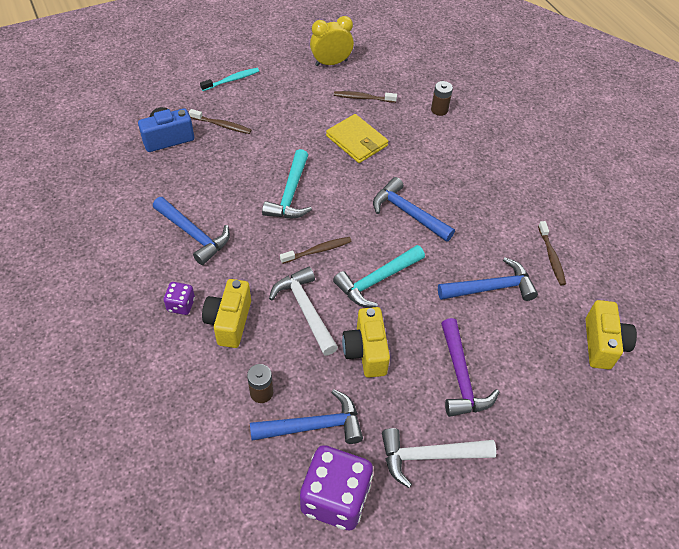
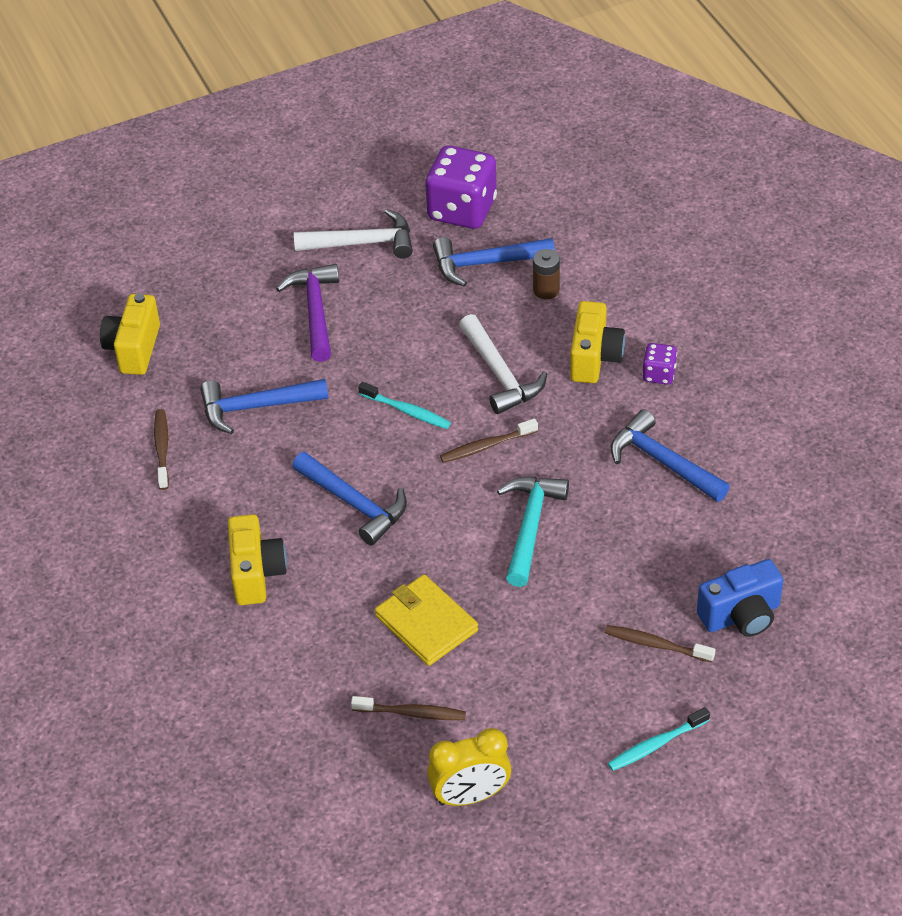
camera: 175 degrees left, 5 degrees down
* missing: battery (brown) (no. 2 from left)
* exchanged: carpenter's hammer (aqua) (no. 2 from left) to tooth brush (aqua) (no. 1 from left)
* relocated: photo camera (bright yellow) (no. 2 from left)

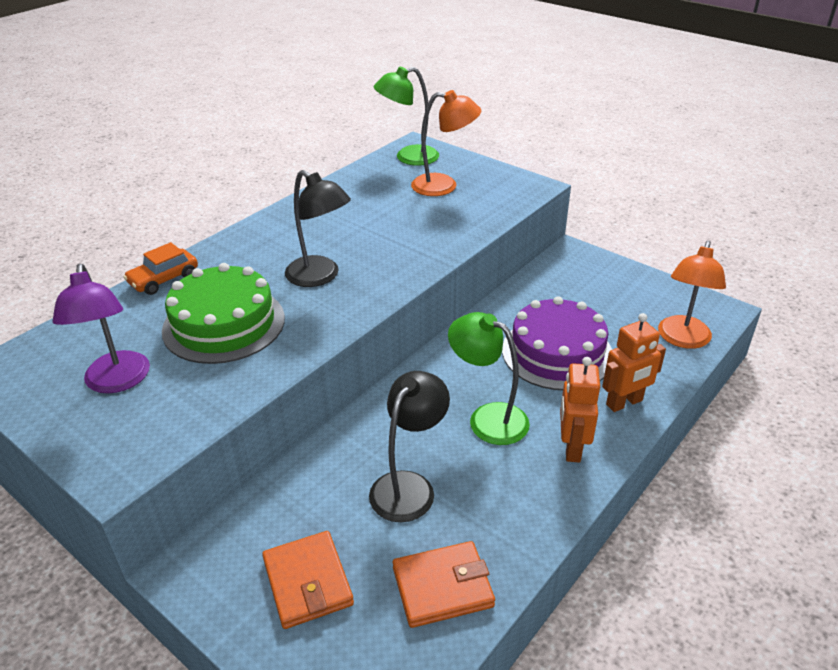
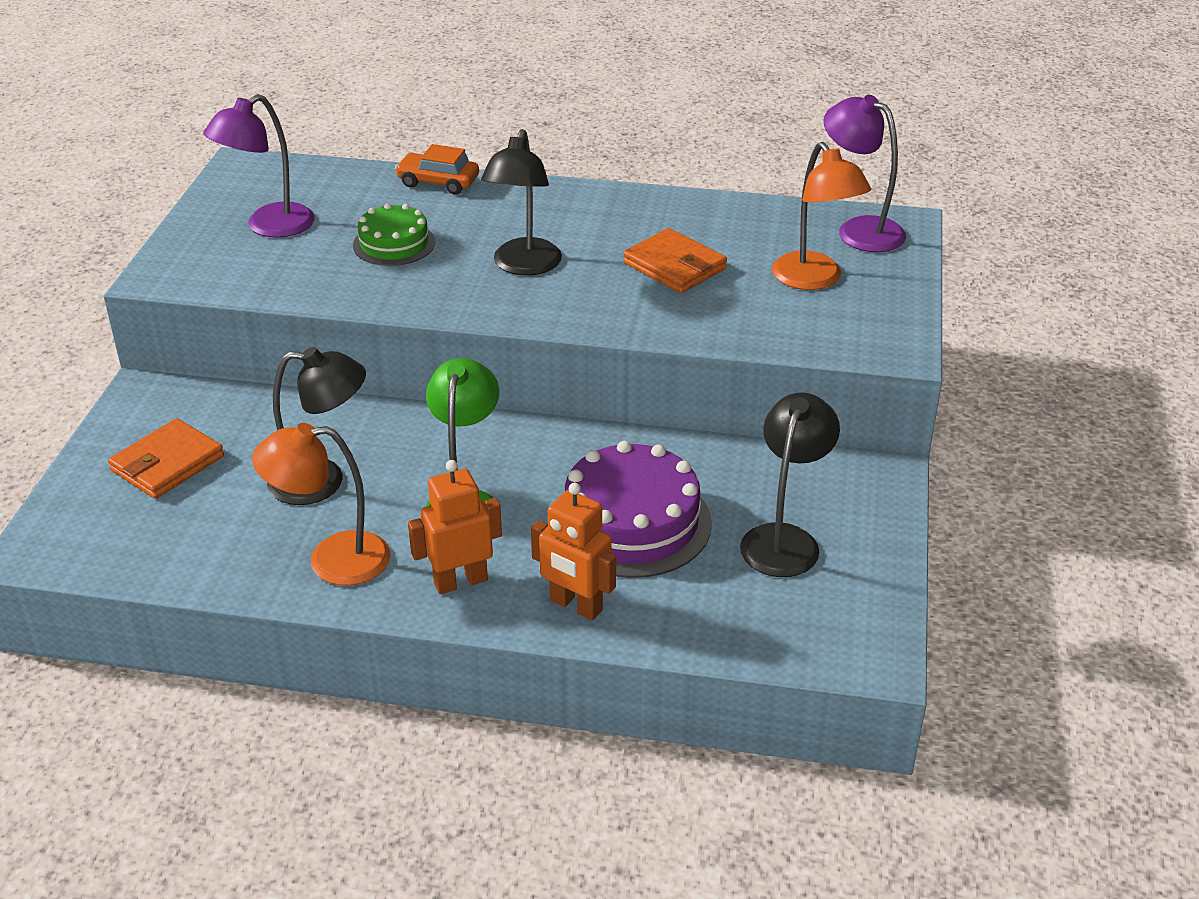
camera: 60 degrees right, 0 degrees up
* colour: desk lamp (leaf-green) (no. 1 from left) to desk lamp (royal purple) (no. 2 from left)
* relocated: desk lamp (orange) (no. 2 from left in the first image) to desk lamp (orange) (no. 1 from left)
* size: cake (leaf-green) x0.59
* relocated: card wallet (orange) (no. 2 from left)
* appeared: desk lamp (ebony) (no. 3 from left)

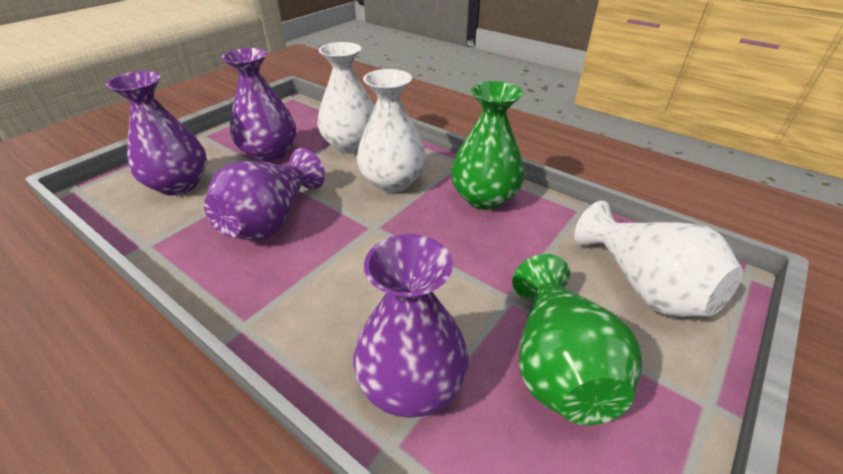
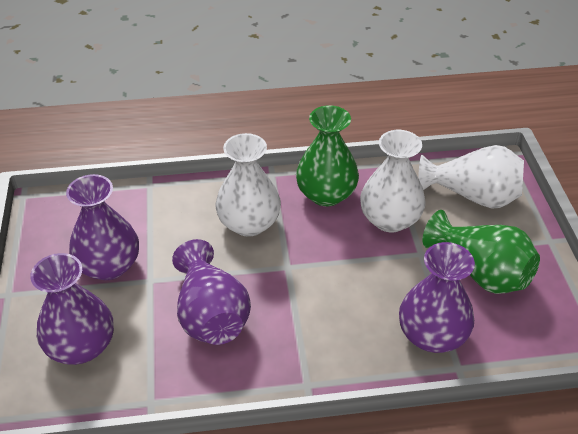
camera: 45 degrees left, 5 degrees up
* relocated: tall vase (pure white) (no. 1 from left in the first image) to tall vase (pure white) (no. 2 from left)

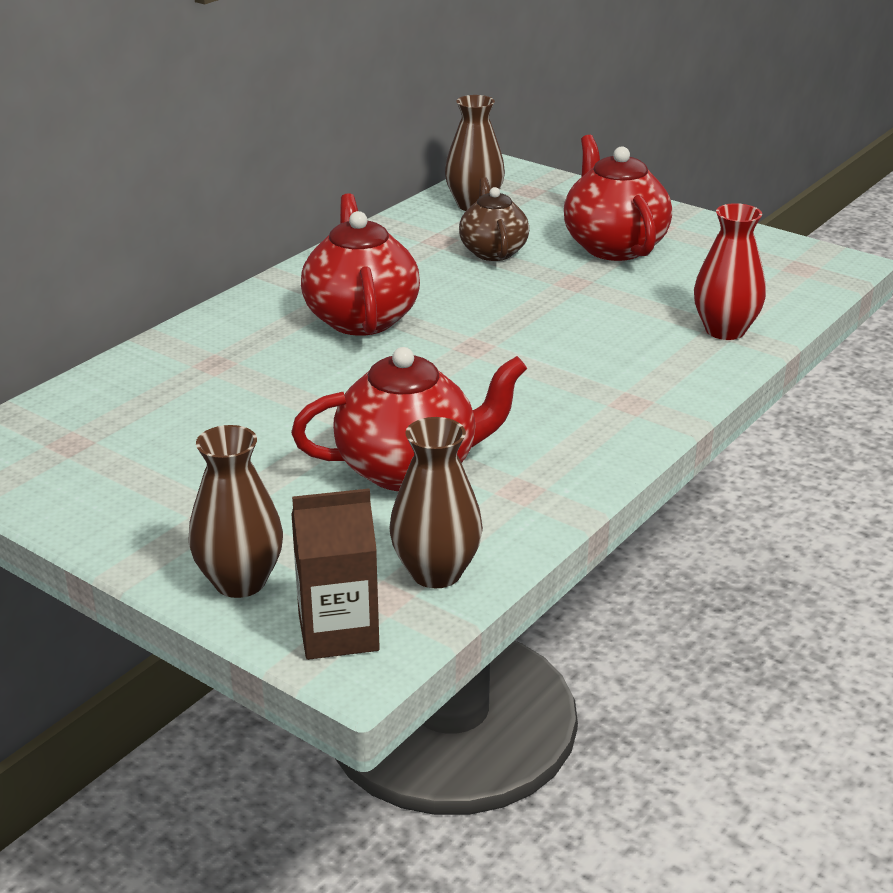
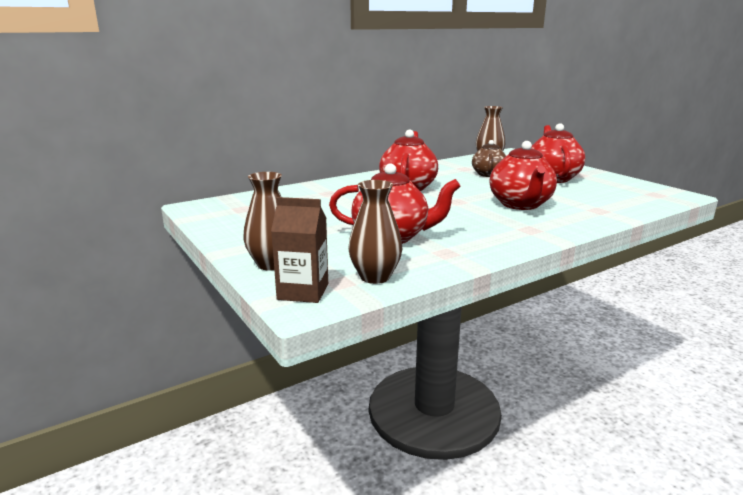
camera: 20 degrees right, 10 degrees down
* missing: tall vase (red)
* appeared: china teapot (red) (no. 3 from left)

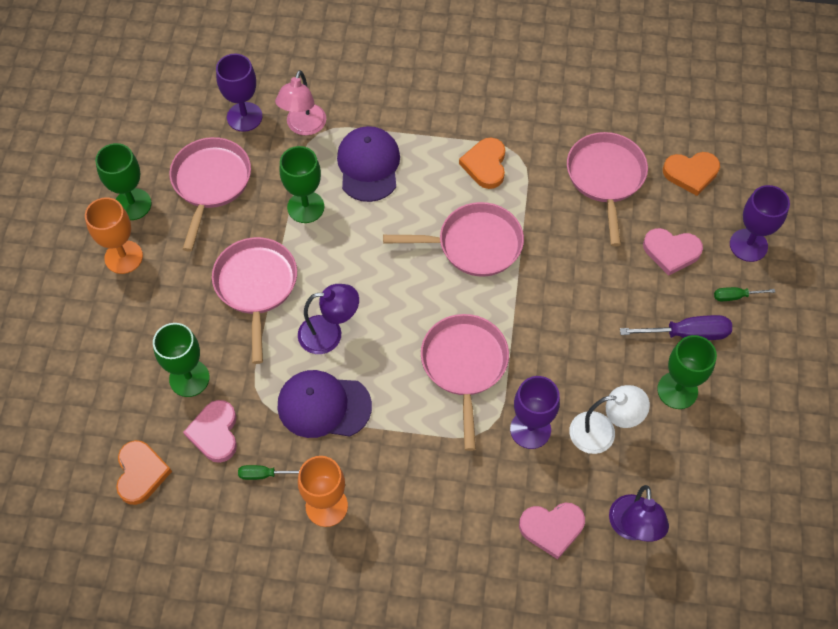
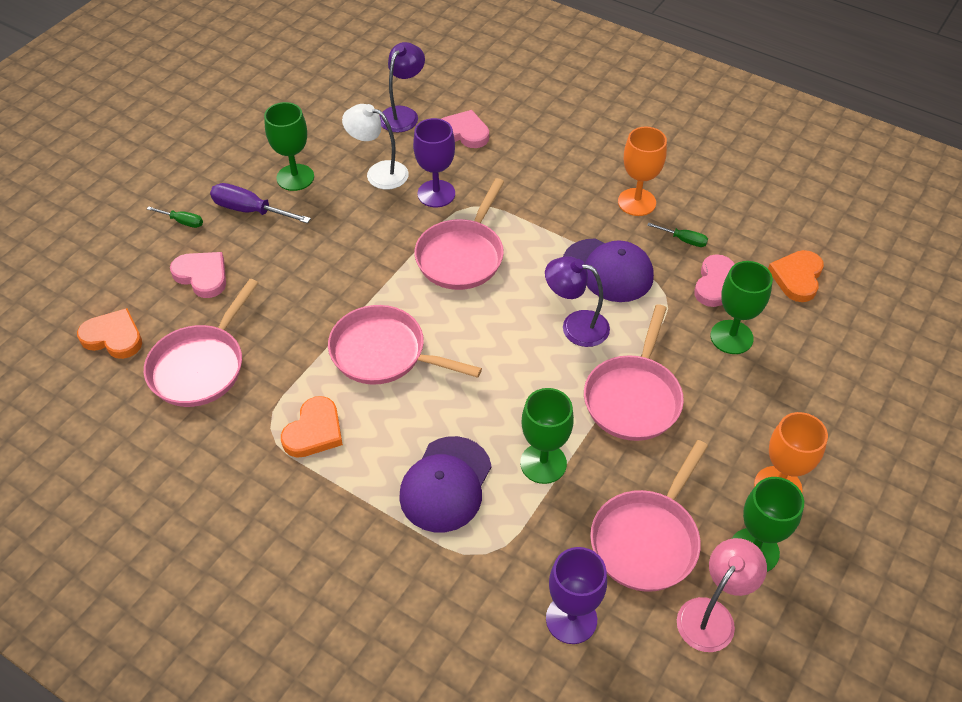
camera: 155 degrees left, 10 degrees down
* relocated: desk lamp (rosy)
* missing: wine glass (royal purple) (no. 3 from left)

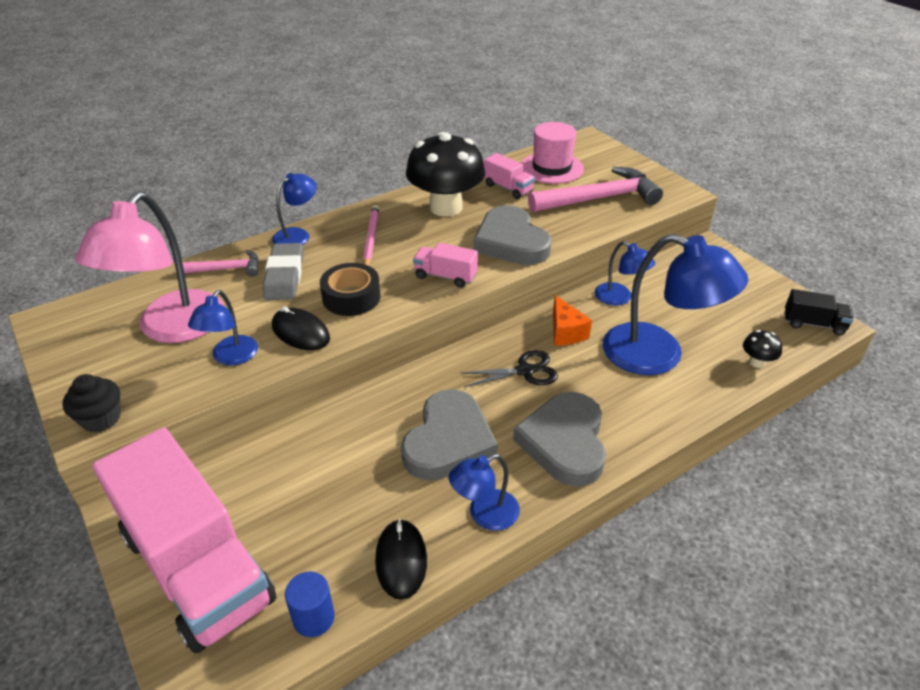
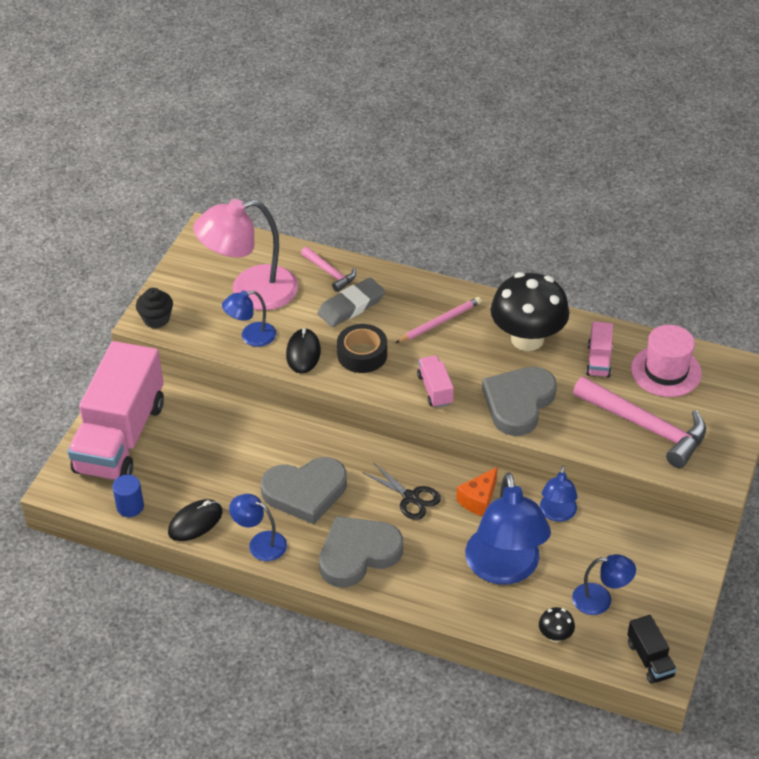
camera: 55 degrees right, 5 degrees up
* relocated: desk lamp (cobalt) (no. 2 from left in the first image) to desk lamp (cobalt) (no. 5 from left)

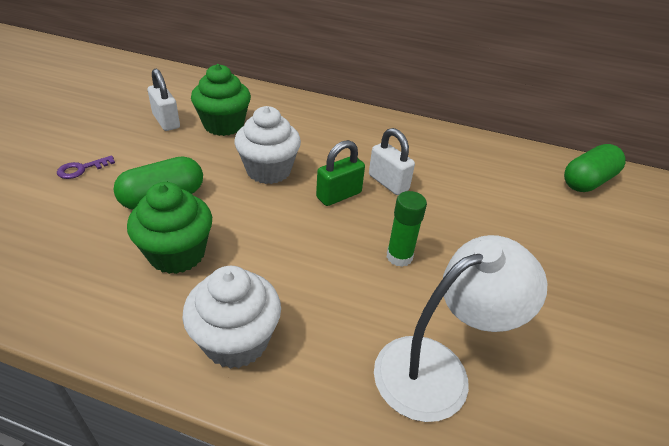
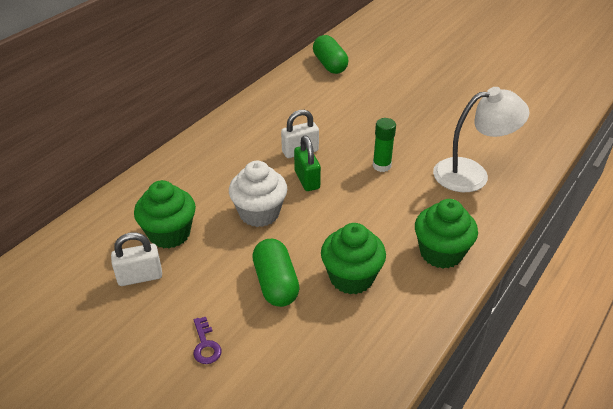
camera: 70 degrees left, 0 degrees up
* spun: desk lamp (pure white) 90 degrees clockwise
* colour: muffin (pure white) (no. 1 from left) to muffin (leaf-green) (no. 3 from left)

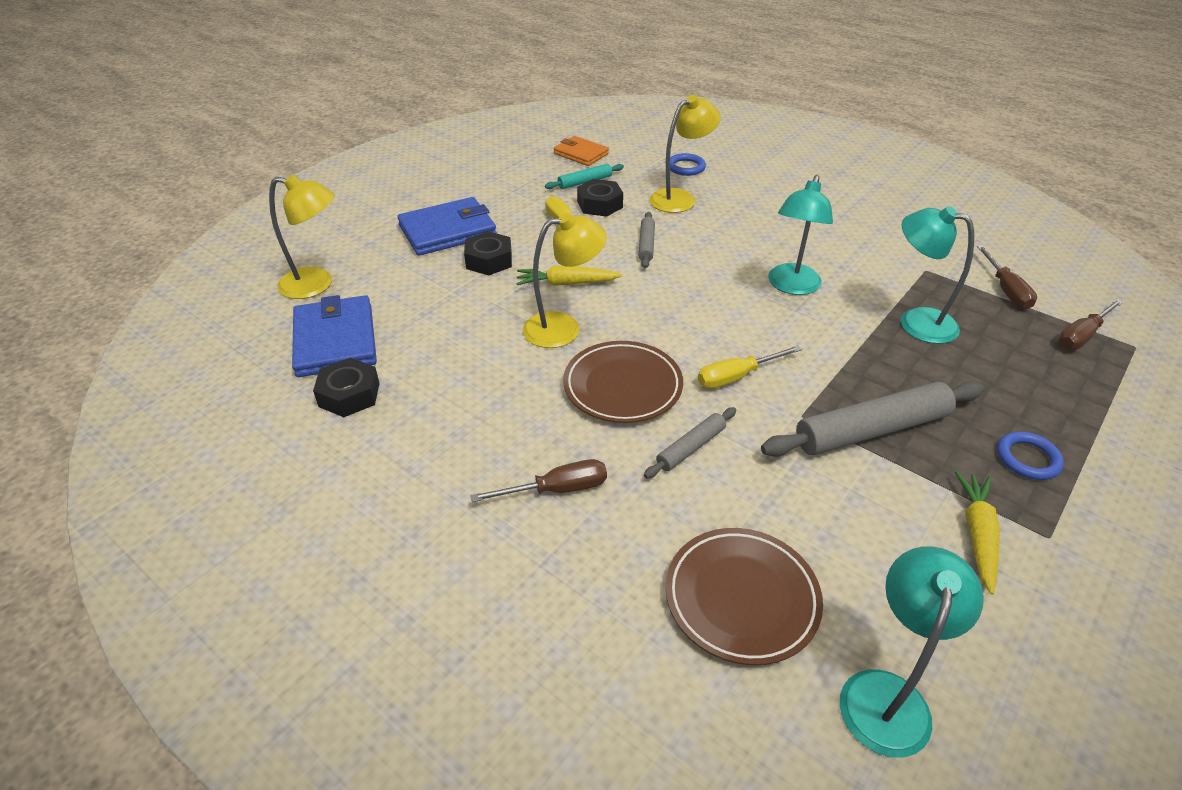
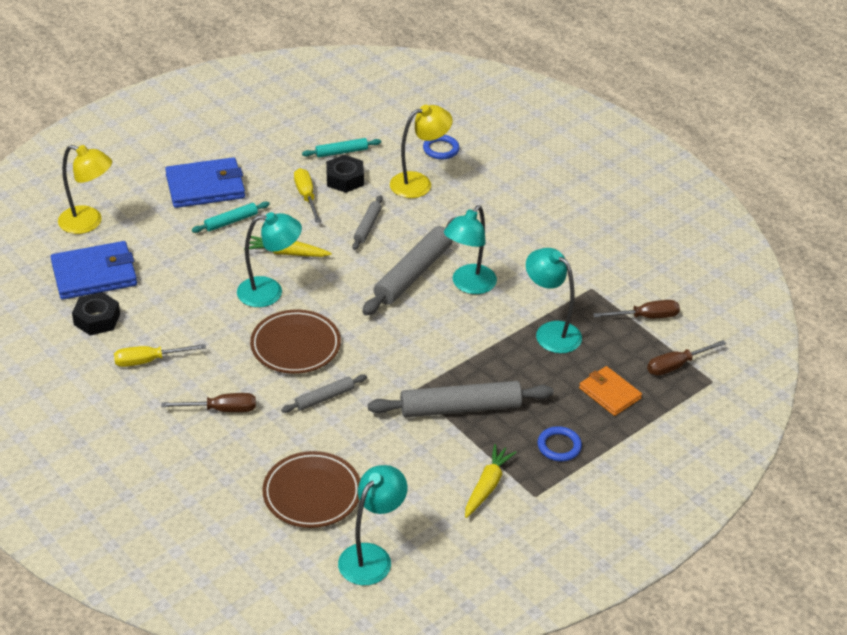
camera: 10 degrees right, 0 degrees up
* relocated: card wallet (orange)
* colour: desk lamp (bright yellow) (no. 2 from left) to desk lamp (aqua) (no. 1 from left)
* exchanged: hex nut (ebony) (no. 2 from left) to dough roller (aqua) (no. 1 from left)
* spun: hand screwdriver (brown) (no. 2 from left) 105 degrees counterclockwise
* spun: card wallet (cobalt) (no. 1 from left) 75 degrees clockwise
* relocated: hand screwdriver (bright yellow) (no. 2 from left in the first image) to hand screwdriver (bright yellow) (no. 1 from left)
* appeared: dough roller (ash-grey) (no. 3 from left)

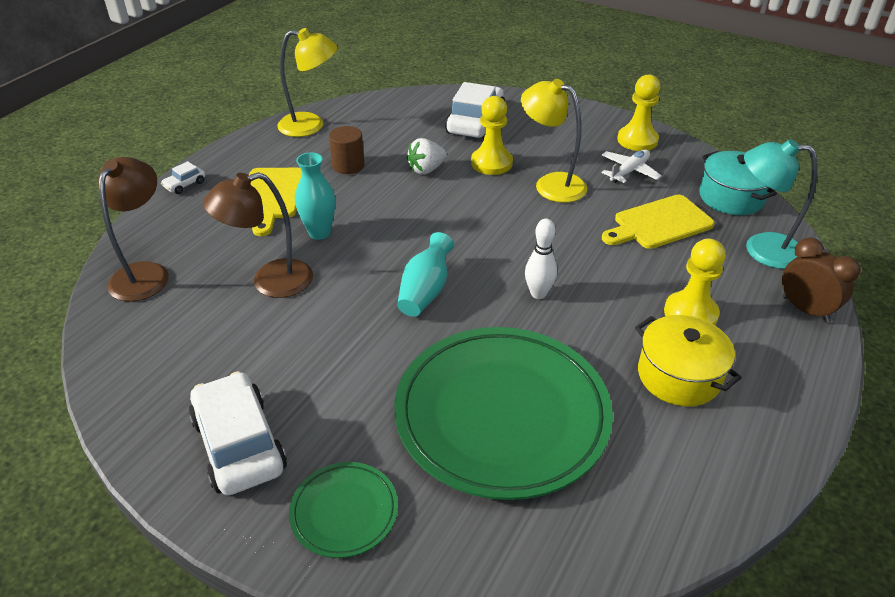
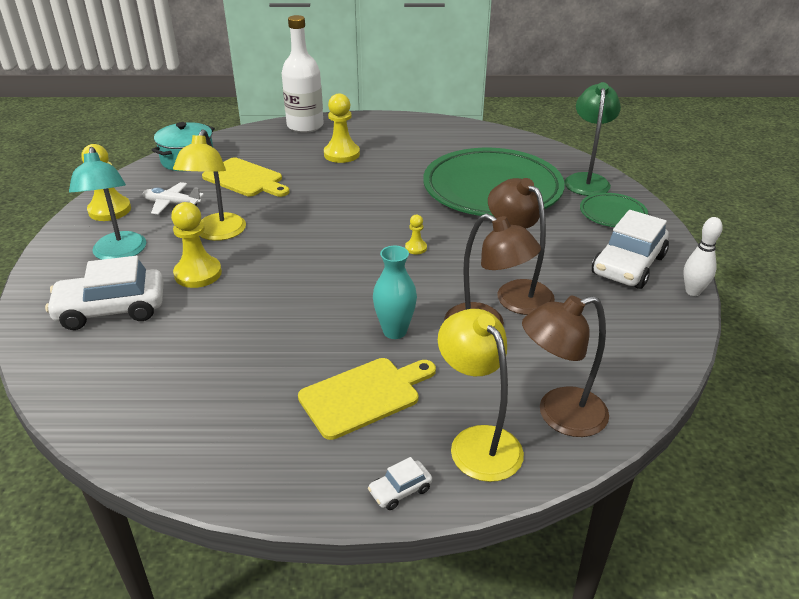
camera: 120 degrees left, 5 degrees down
* relocated: desk lamp (bright yellow) (no. 1 from left in the first image) to desk lamp (bright yellow) (no. 2 from left)
* missing: solid cylinder (brown)
* missing: berry (pure white)
* relocated: desk lamp (aqua)
* spun: car (pure white) (no. 1 from left in the first image) 135 degrees clockwise
* relocated: skittle (pure white)
* exchanged: tall vase (aqua) (no. 2 from left) to chess pawn (bright yellow) (no. 4 from left)
* exchanged: bedside clock (brown) to bottle (pure white)
* missing: pot (bright yellow)
* appeared: desk lamp (leaf-green)
* appeared: desk lamp (brown) (no. 2 from left)

